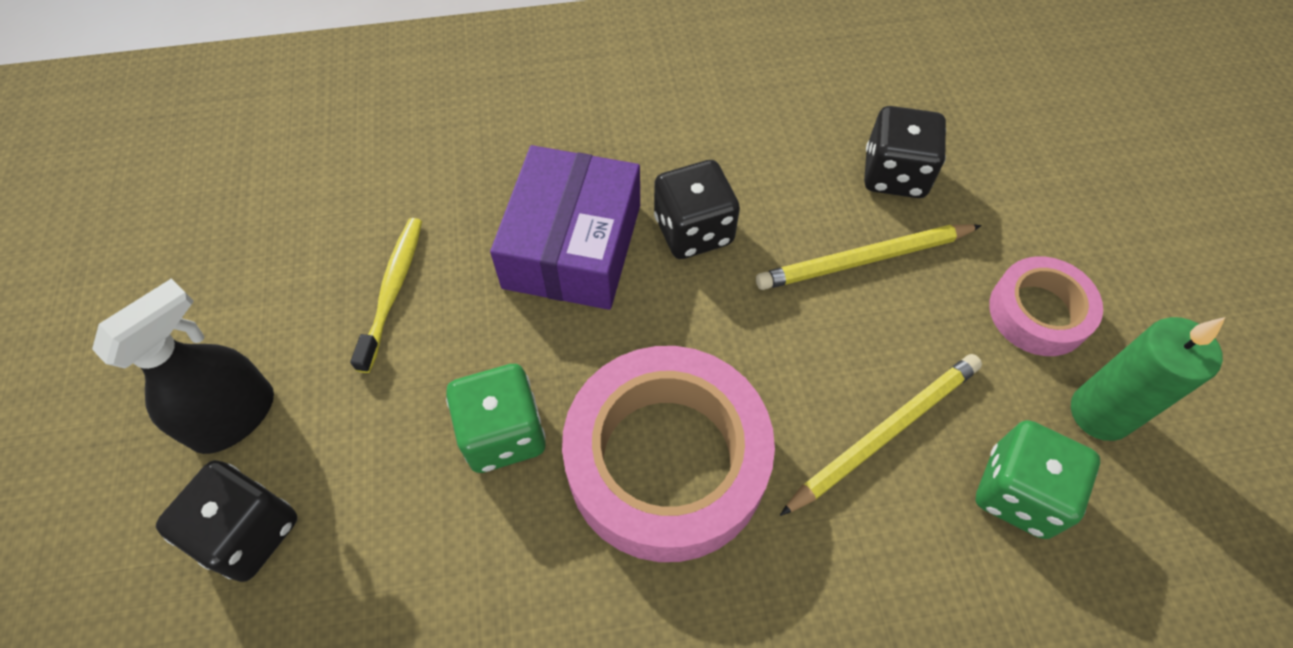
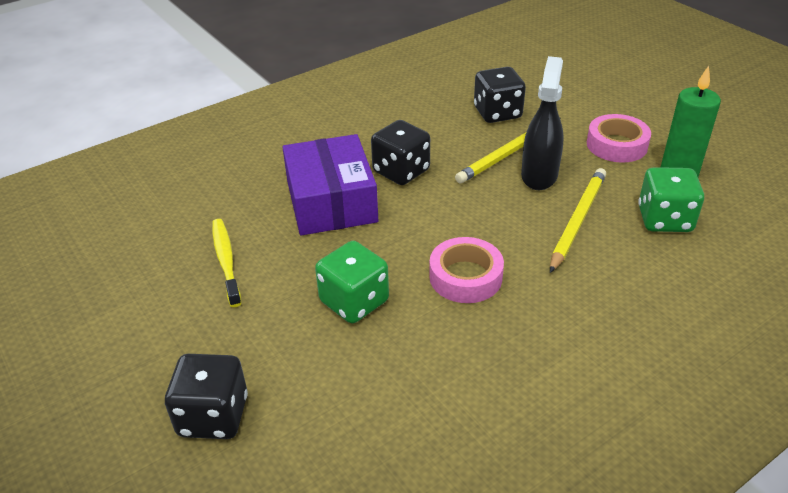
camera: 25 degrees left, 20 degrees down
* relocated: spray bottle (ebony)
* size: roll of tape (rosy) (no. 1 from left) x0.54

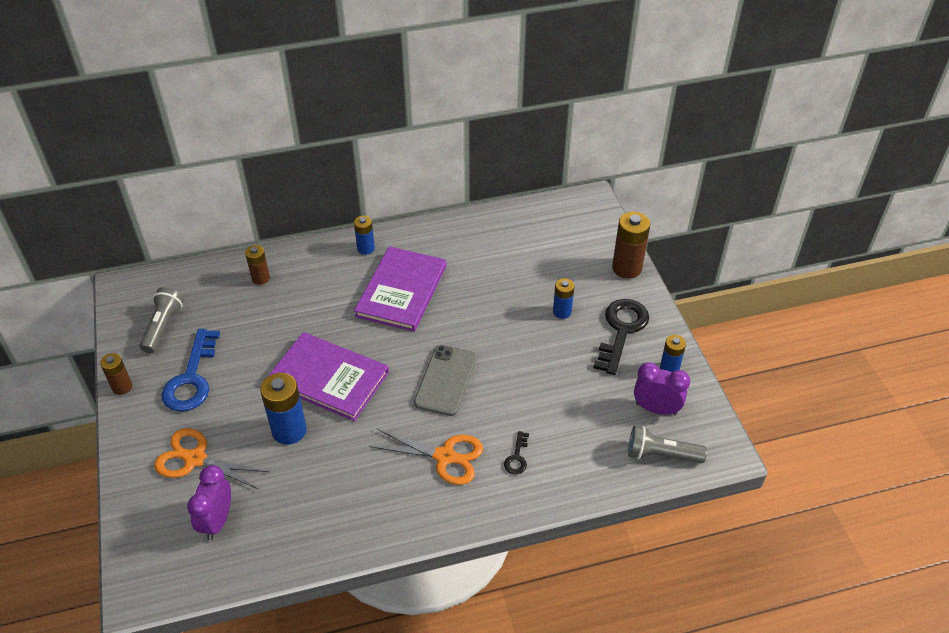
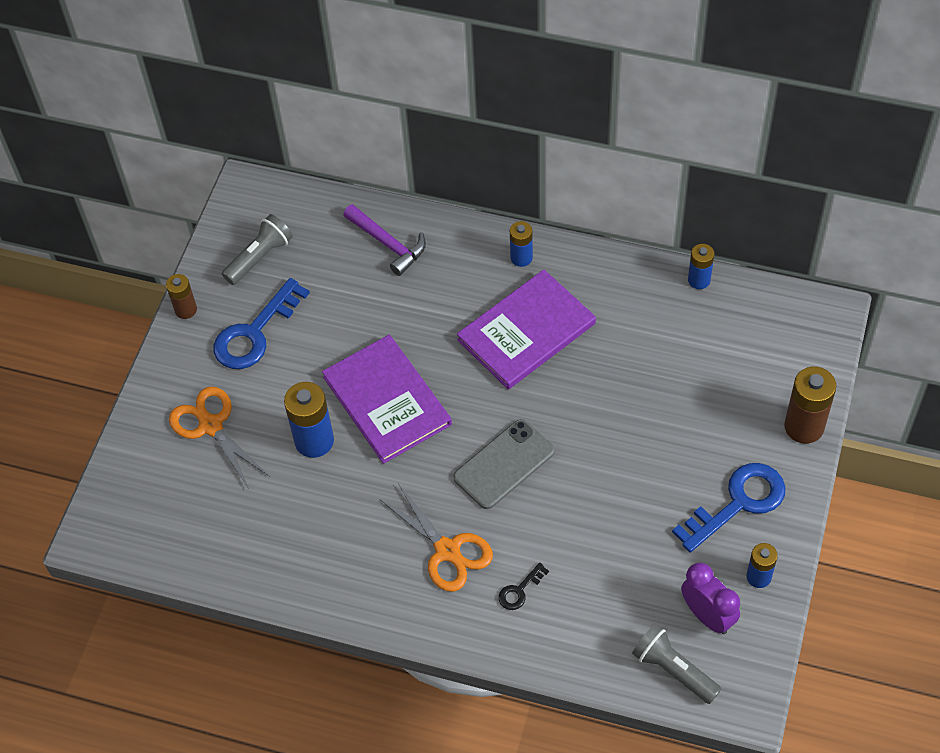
camera: 35 degrees right, 10 degrees up
* exchanged: battery (brown) (no. 2 from left) to carpenter's hammer (royal purple)
* relocated: battery (cobalt) (no. 3 from left)
* colour: latchkey (ebony) (no. 2 from left) to latchkey (cobalt) (no. 2 from left)
* missing: bedside clock (royal purple) (no. 1 from left)

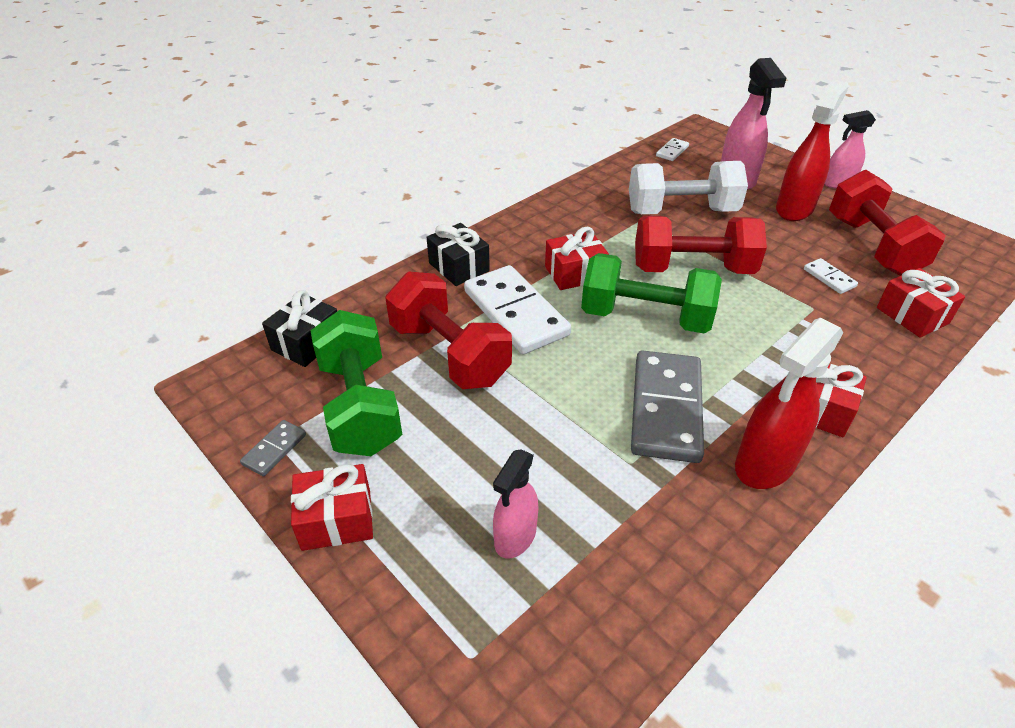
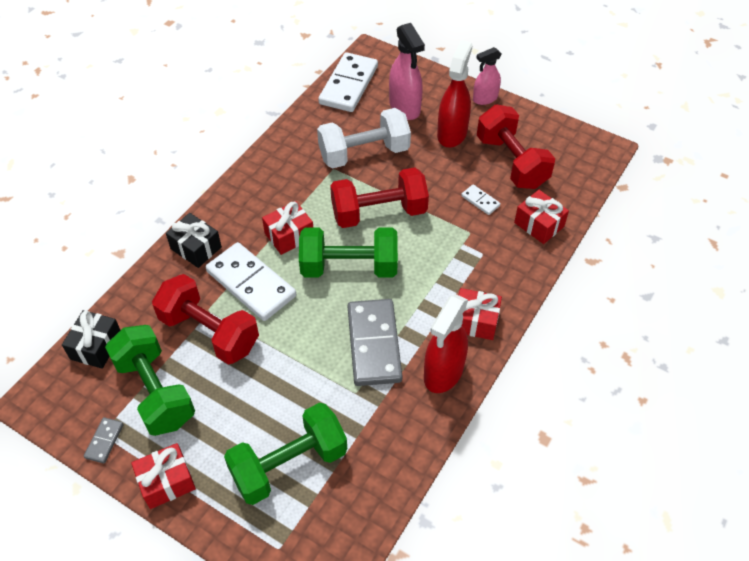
camera: 15 degrees left, 10 degrees up
* size: domino (pure white) (no. 2 from left) x2.25
* exchanged: spray bottle (rosy) (no. 1 from left) to dumbbell (leaf-green) (no. 2 from left)

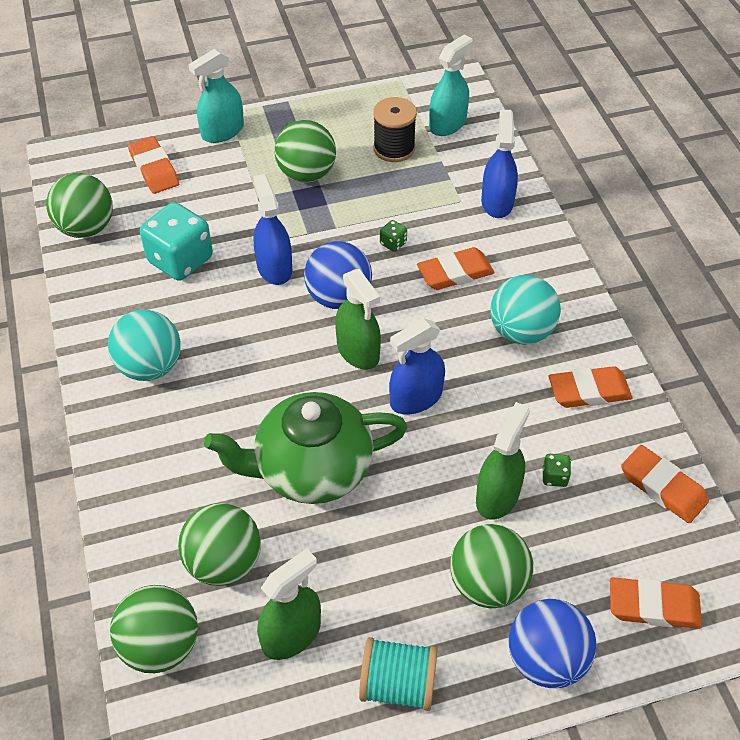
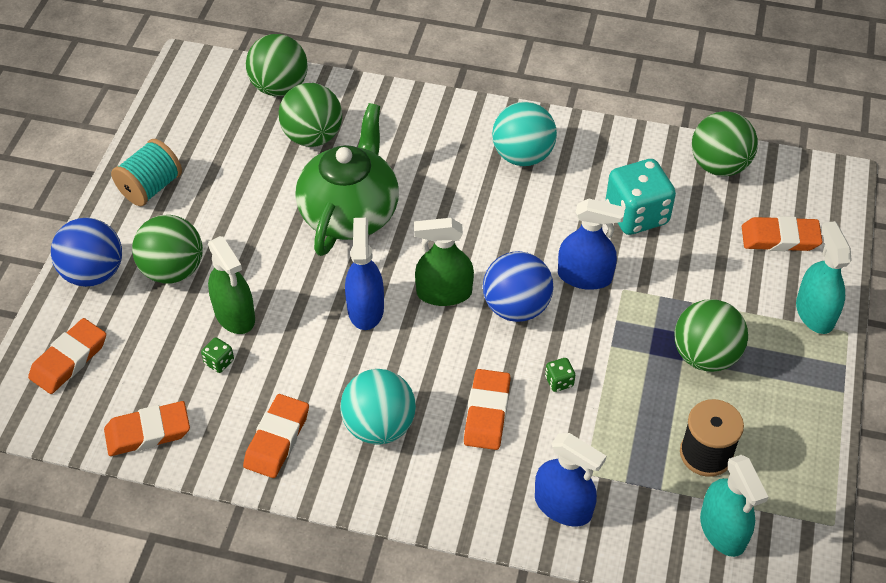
camera: 120 degrees right, 0 degrees up
* missing: spray bottle (leaf-green) (no. 1 from left)

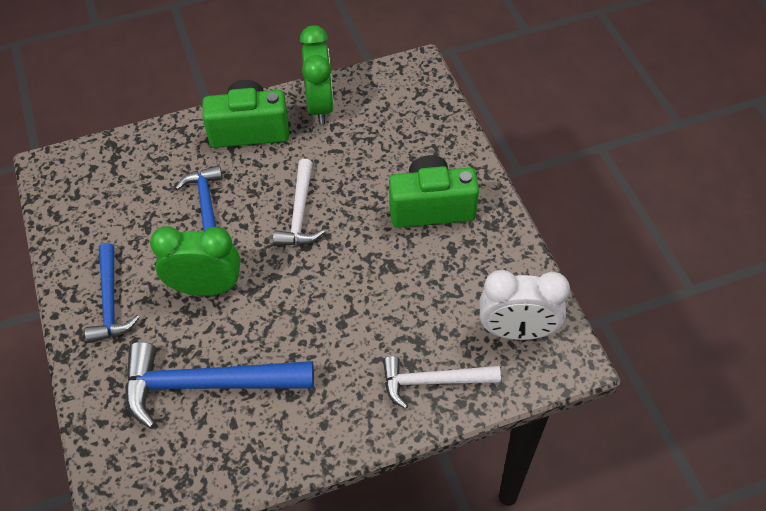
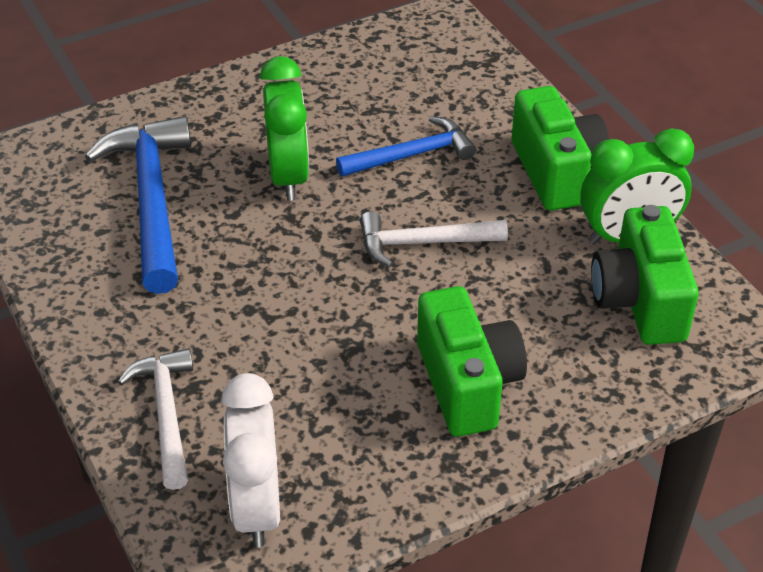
camera: 80 degrees right, 10 degrees down
* missing: carpenter's hammer (cobalt) (no. 1 from left)
* appeared: photo camera (leaf-green) (no. 3 from left)

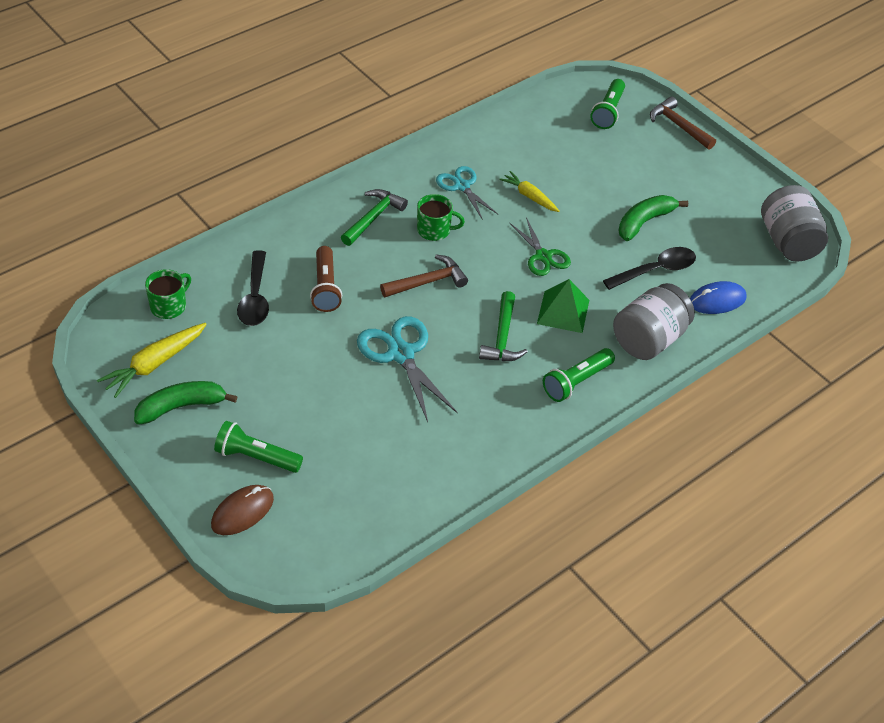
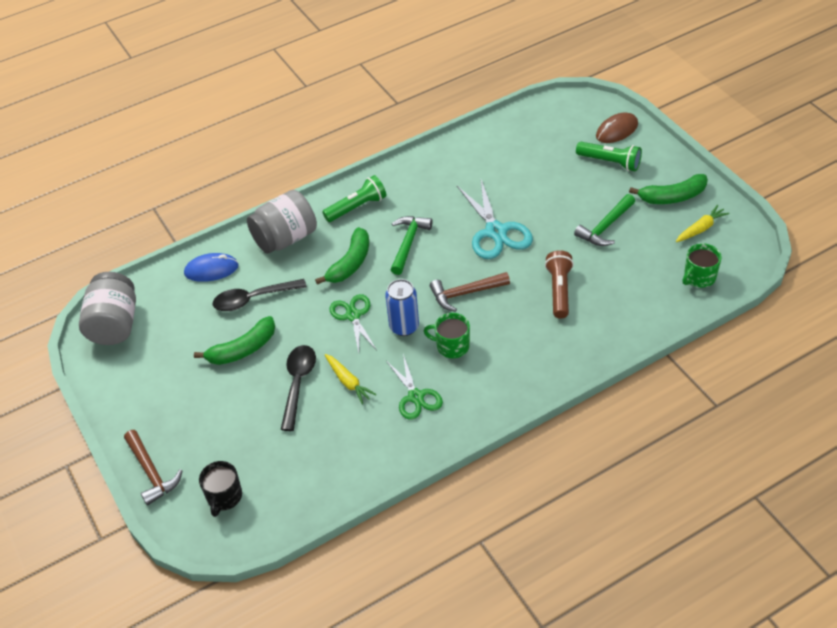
camera: 165 degrees left, 0 degrees up
* exchanged: flashlight (leaf-green) (no. 3 from left) to mug (ebony)
* colour: scissors (aqua) (no. 2 from left) to scissors (leaf-green) (no. 2 from left)
* relocated: carpenter's hammer (leaf-green) (no. 1 from left in the first image) to carpenter's hammer (leaf-green) (no. 2 from left)
* relocated: teaspoon (ebony) (no. 1 from left in the first image) to teaspoon (ebony) (no. 2 from left)
* exchanged: solid pyramid (leaf-green) to banana (leaf-green) (no. 2 from left)
* size: toy carrot (bright yellow) (no. 1 from left in the first image) x0.66
* appeared: can (cobalt)

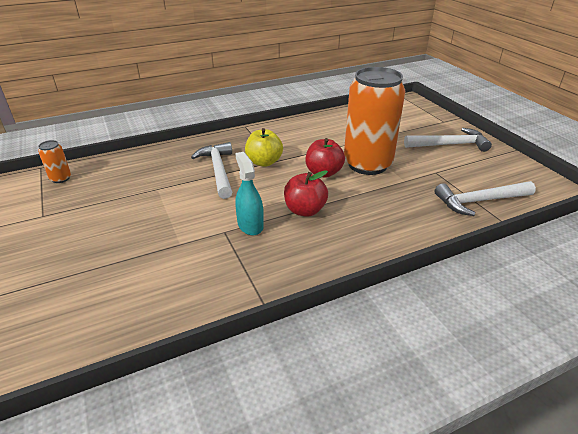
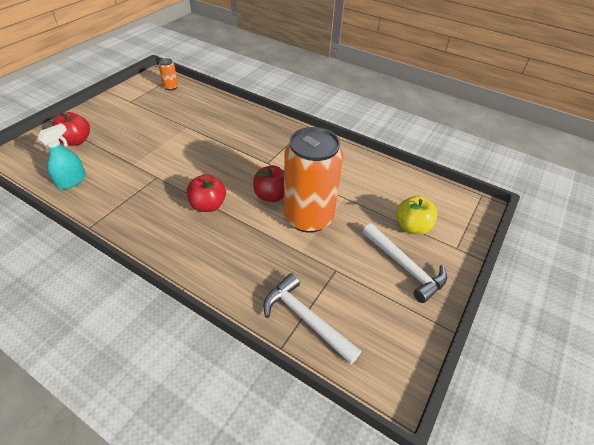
camera: 55 degrees right, 10 degrees up
* relocated: apple fruit (bright yellow)
* missing: carpenter's hammer (pure white) (no. 1 from left)
* relocated: spray bottle (aqua)
* appeared: apple fruit (red) (no. 1 from left)

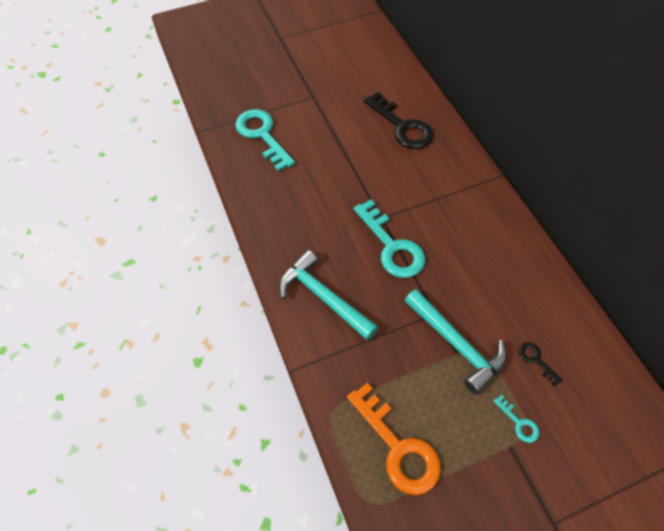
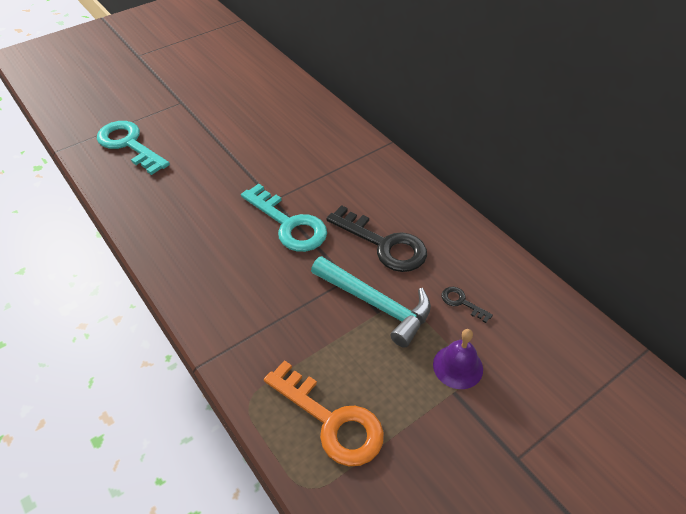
camera: 15 degrees left, 10 degrees down
* relocated: latchkey (ebony) (no. 1 from left)
* missing: carpenter's hammer (aqua) (no. 1 from left)
* exchanged: latchkey (aqua) (no. 3 from left) to bell (royal purple)

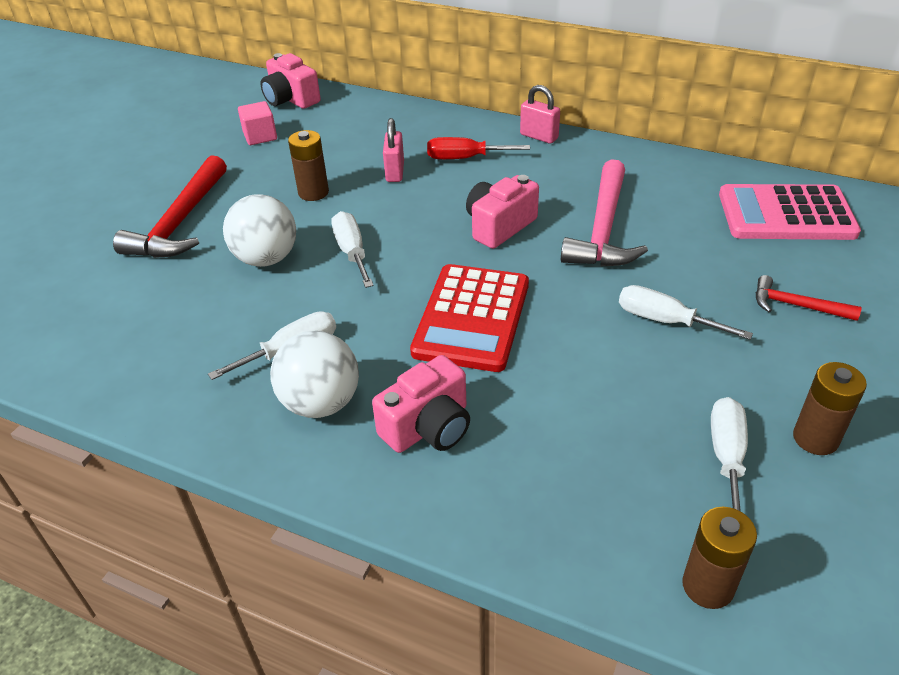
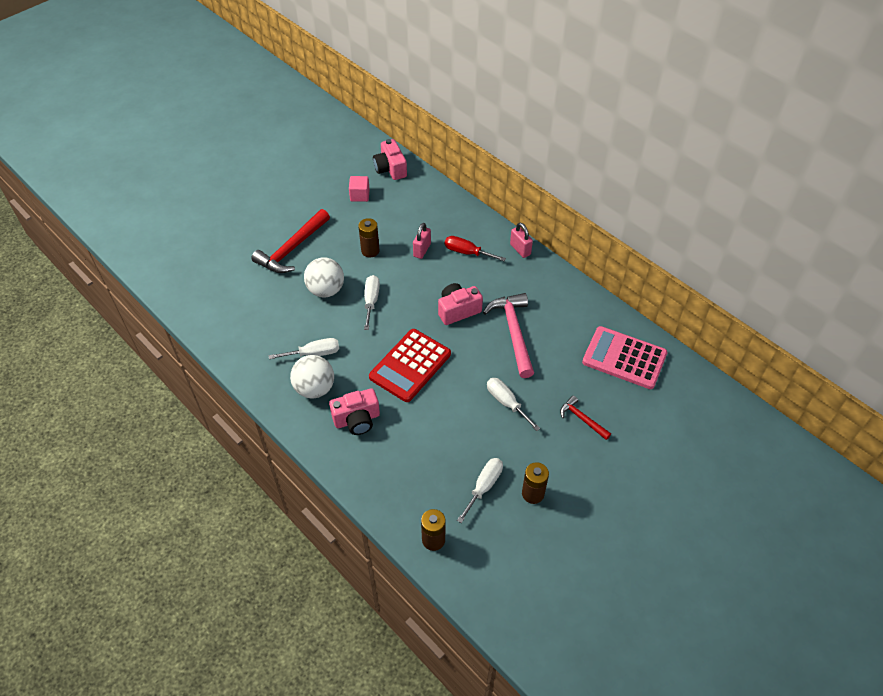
camera: 20 degrees right, 10 degrees up
* spun: carpenter's hammer (rosy) 135 degrees clockwise

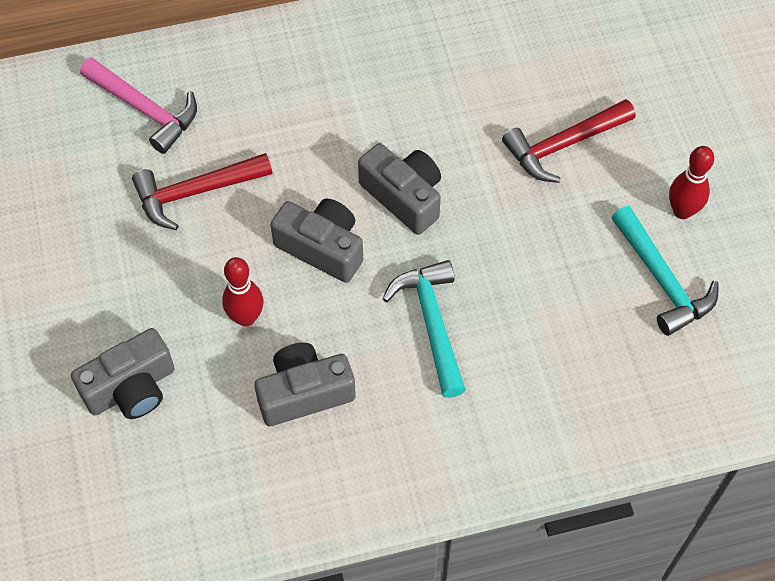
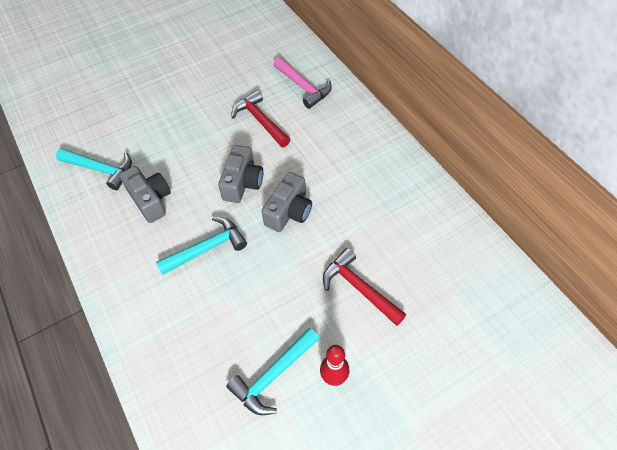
camera: 75 degrees right, 5 degrees down
* spun: carpenter's hammer (rosy) 60 degrees counterclockwise
* missing: skittle (red) (no. 1 from left)
* missing: photo camera (ash-grey) (no. 1 from left)
* appeared: carpenter's hammer (aqua) (no. 1 from left)

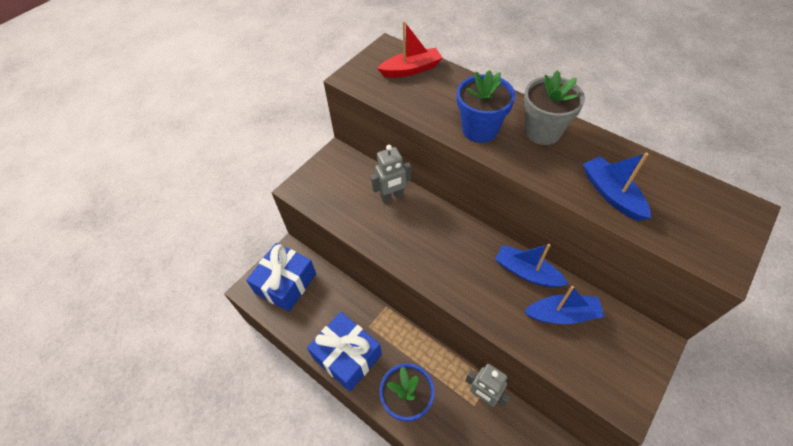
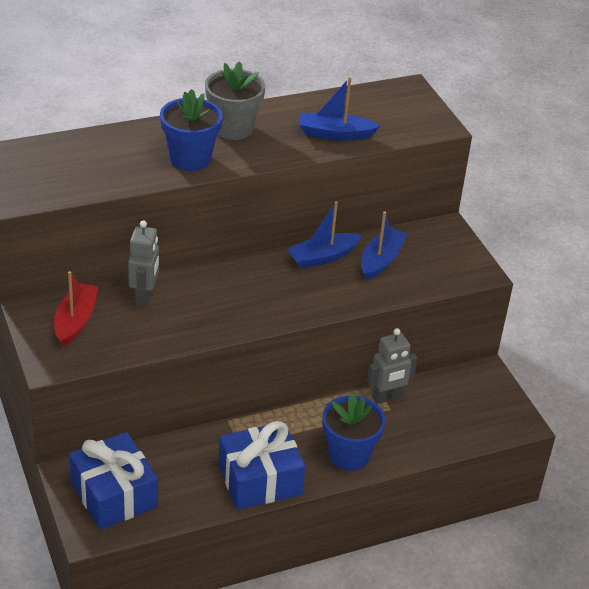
camera: 65 degrees left, 15 degrees down
* relocated: sailboat (red)

